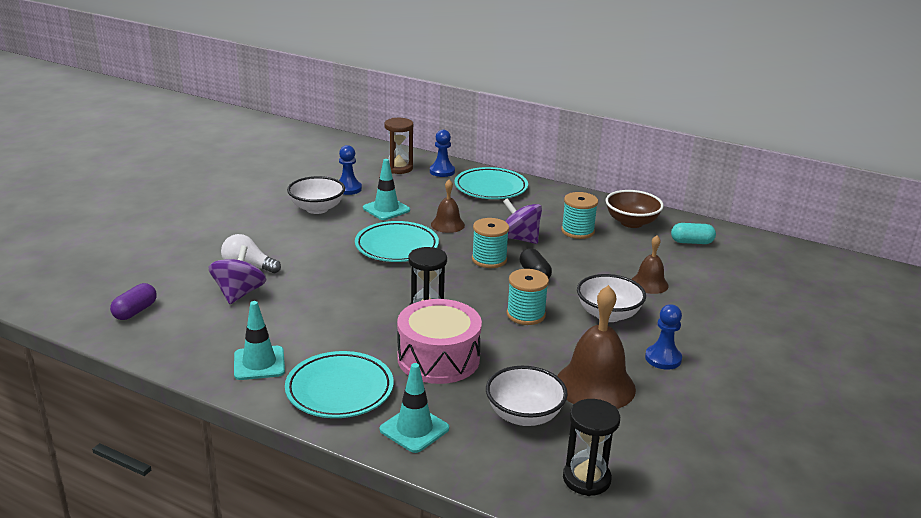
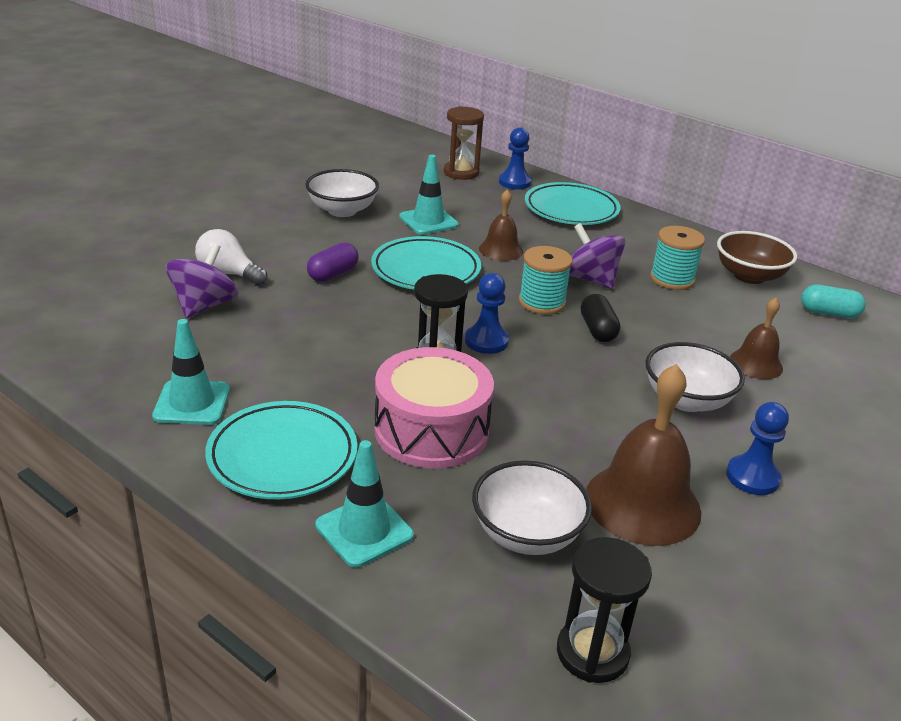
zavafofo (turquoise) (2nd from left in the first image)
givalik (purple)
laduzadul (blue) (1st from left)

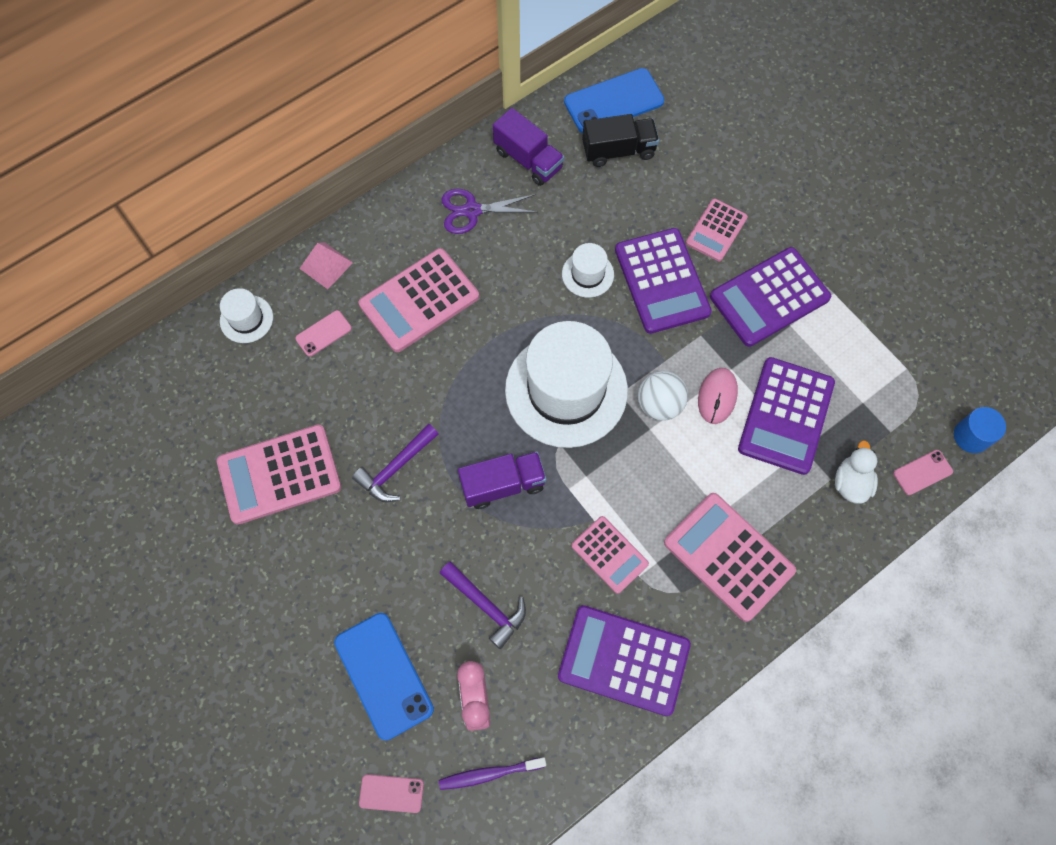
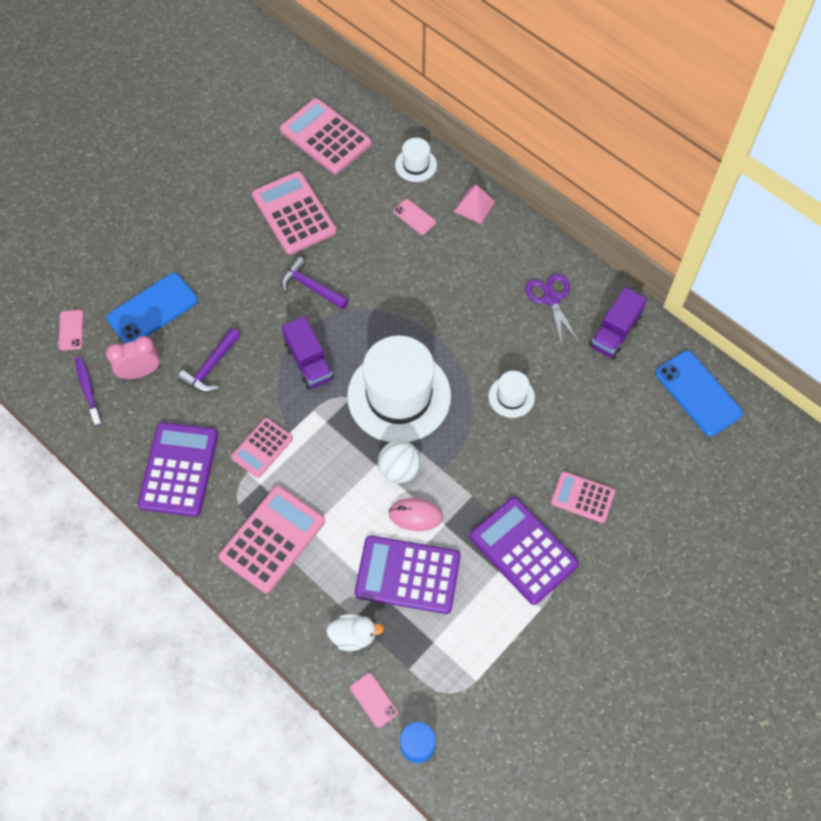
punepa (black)
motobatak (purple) (2nd from left in the first image)
motobatak (pink) (4th from left)

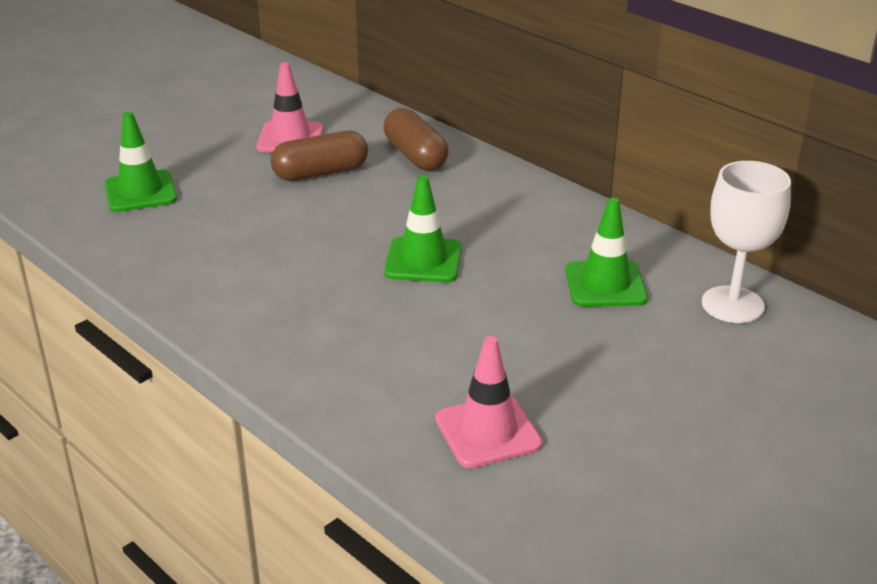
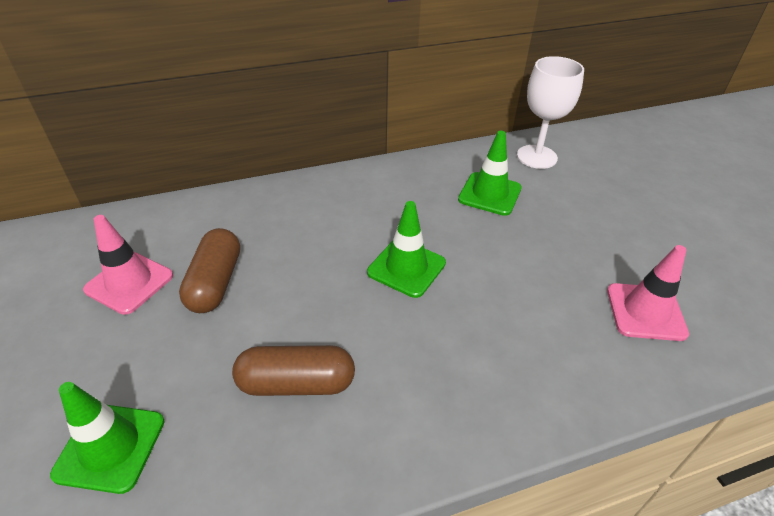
givalik (brown) (2nd from left)

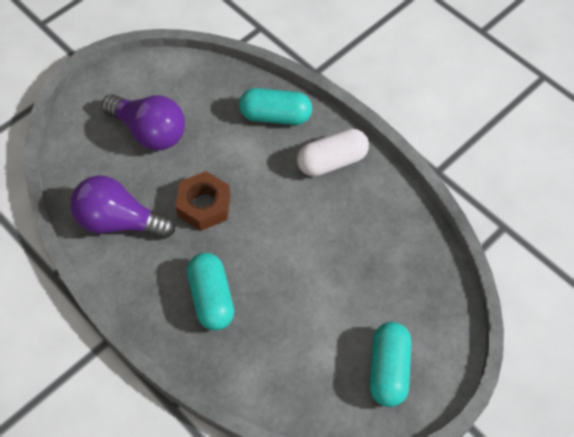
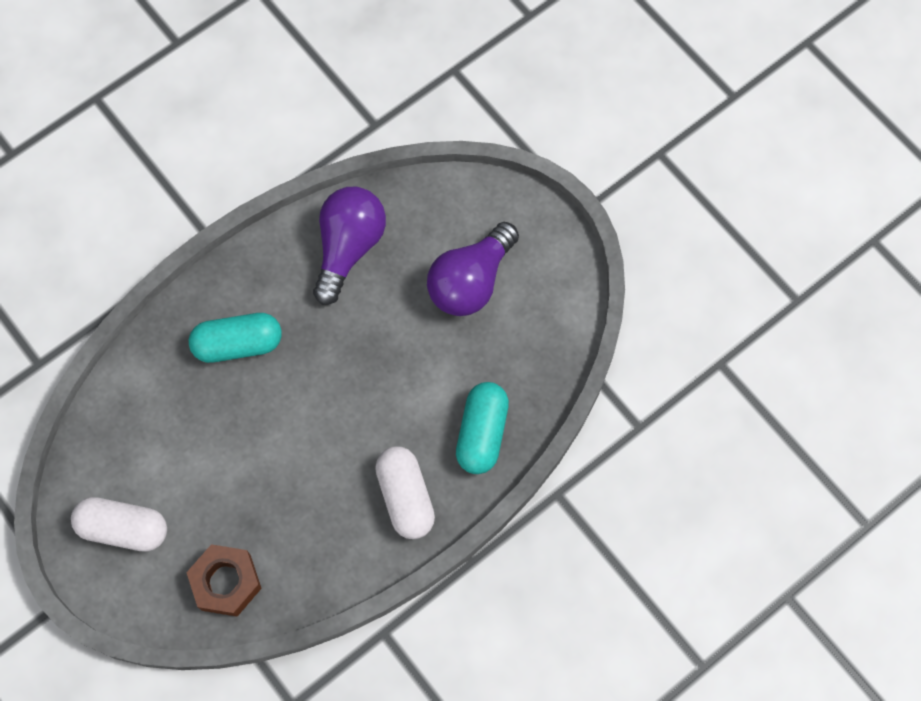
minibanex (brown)
givalik (white) (1st from left)

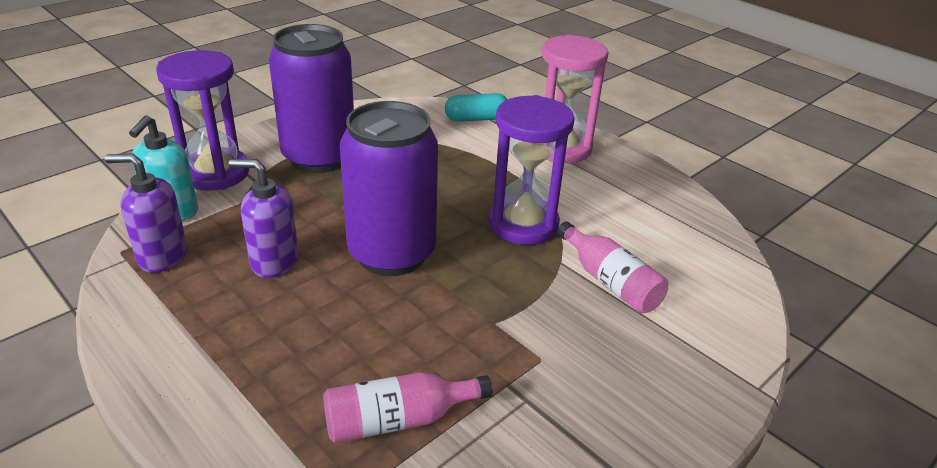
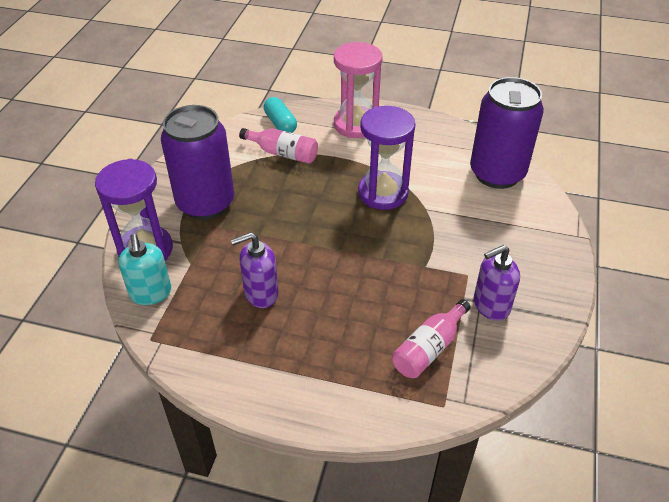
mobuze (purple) (2nd from left)
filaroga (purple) (2nd from left)
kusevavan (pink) (1st from left)
givalik (turquoise)

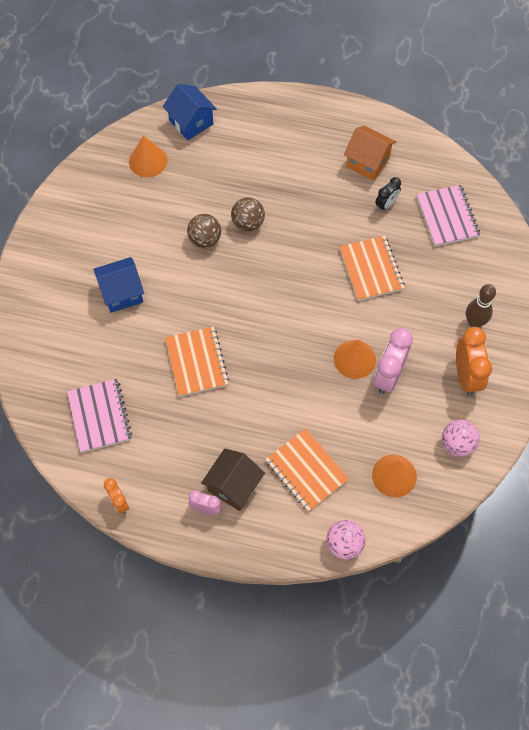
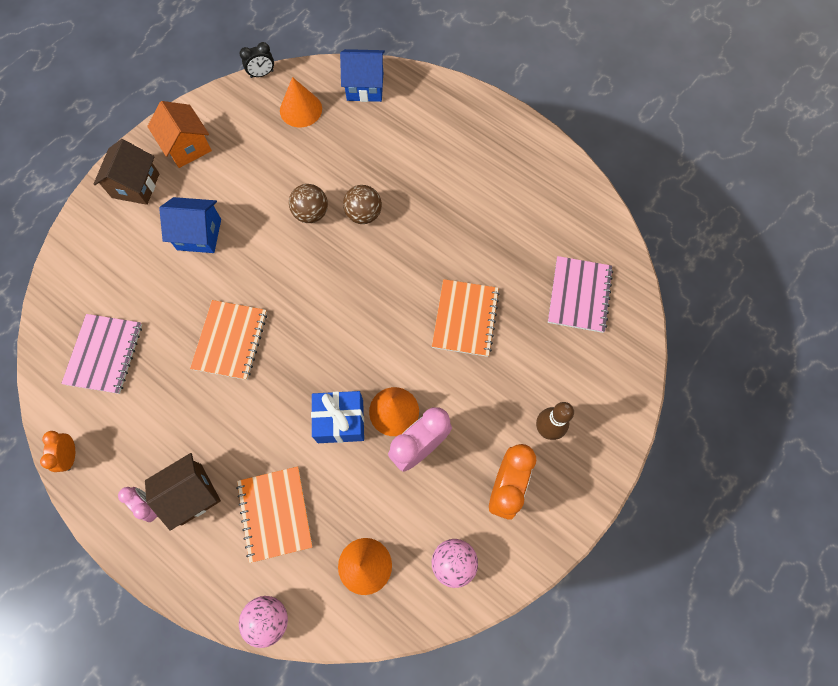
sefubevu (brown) (1st from left)
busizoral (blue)
sefubevu (orange)
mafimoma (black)
sefubevu (blue) (2nd from left)

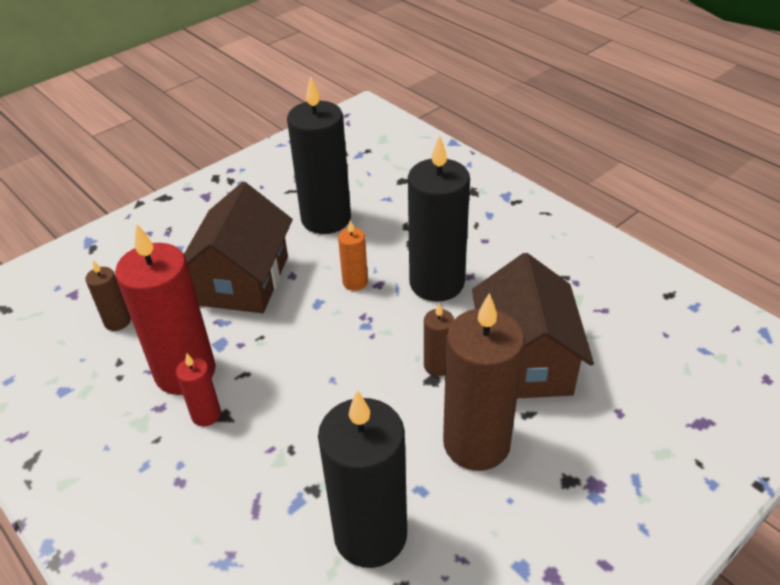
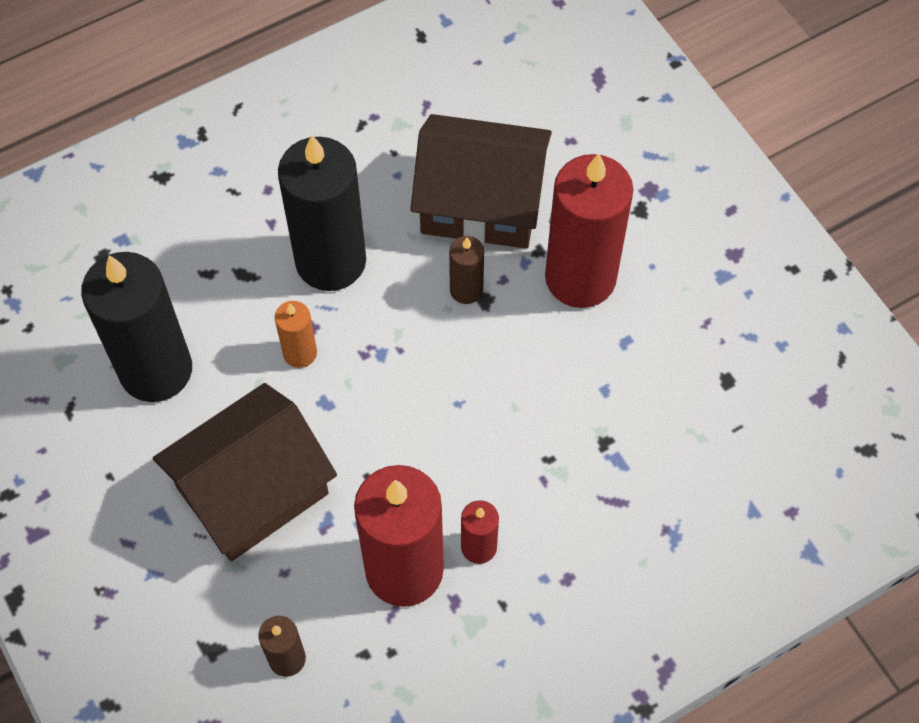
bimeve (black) (2nd from left in the first image)
bimeve (red) (3rd from left)
sefubevu (brown) (1st from left)

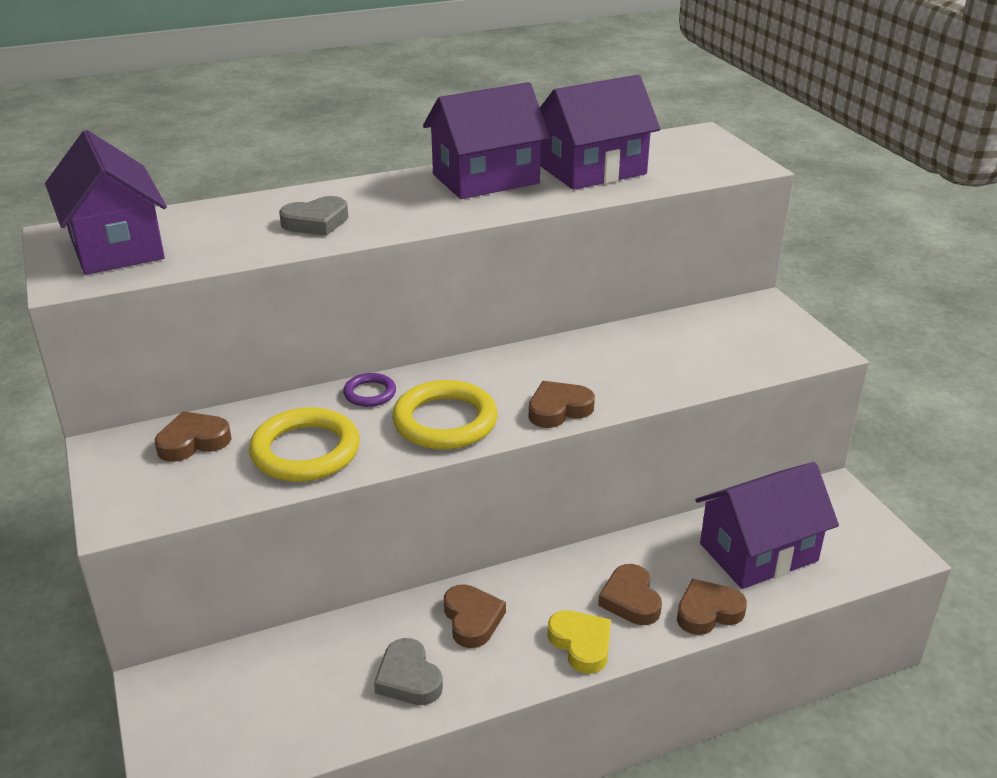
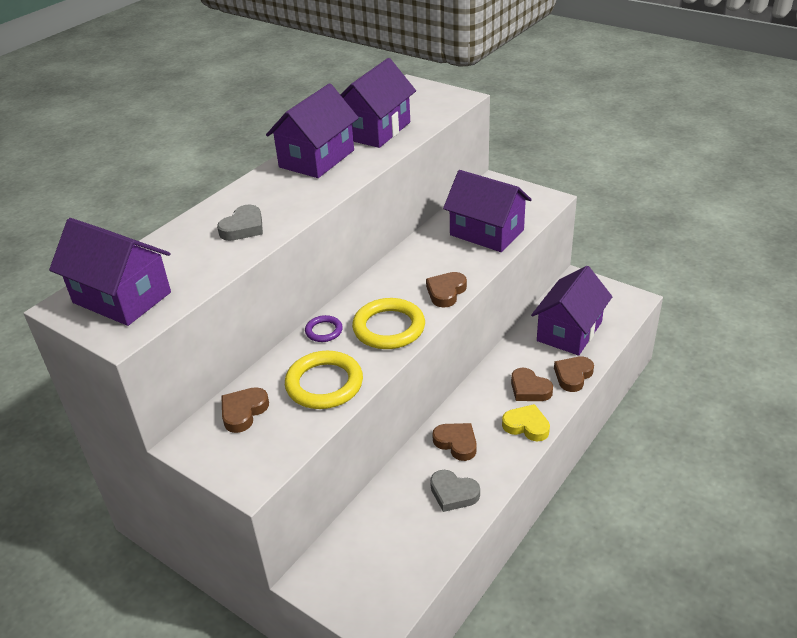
sefubevu (purple) (4th from left)

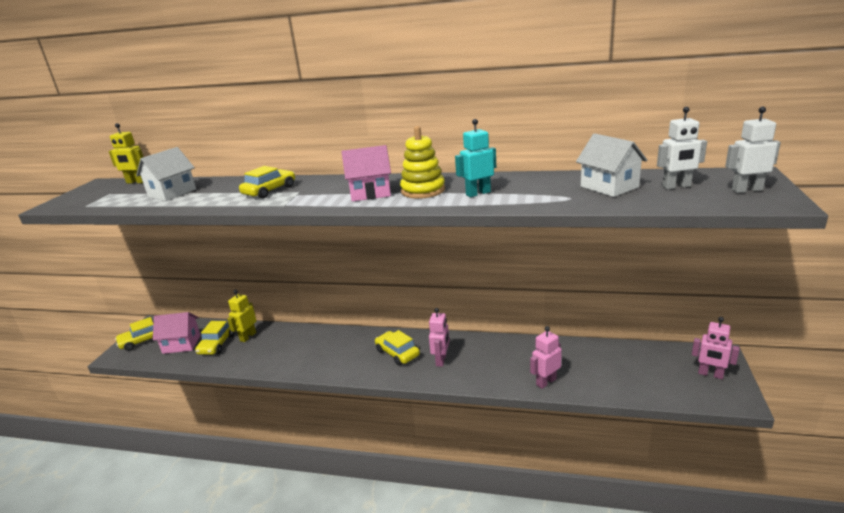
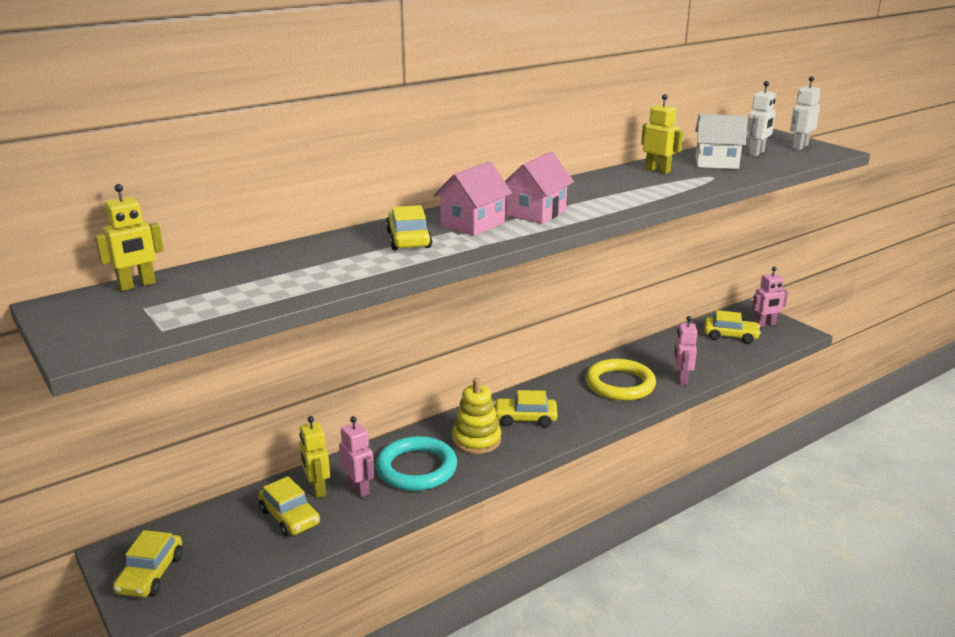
sefubevu (white) (1st from left in the first image)
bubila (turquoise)
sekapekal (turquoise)
sekapekal (yellow)
bubila (yellow) (3rd from left)
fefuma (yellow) (5th from left)
sefubevu (pink) (1st from left)
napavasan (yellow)
bubila (pink) (1st from left)

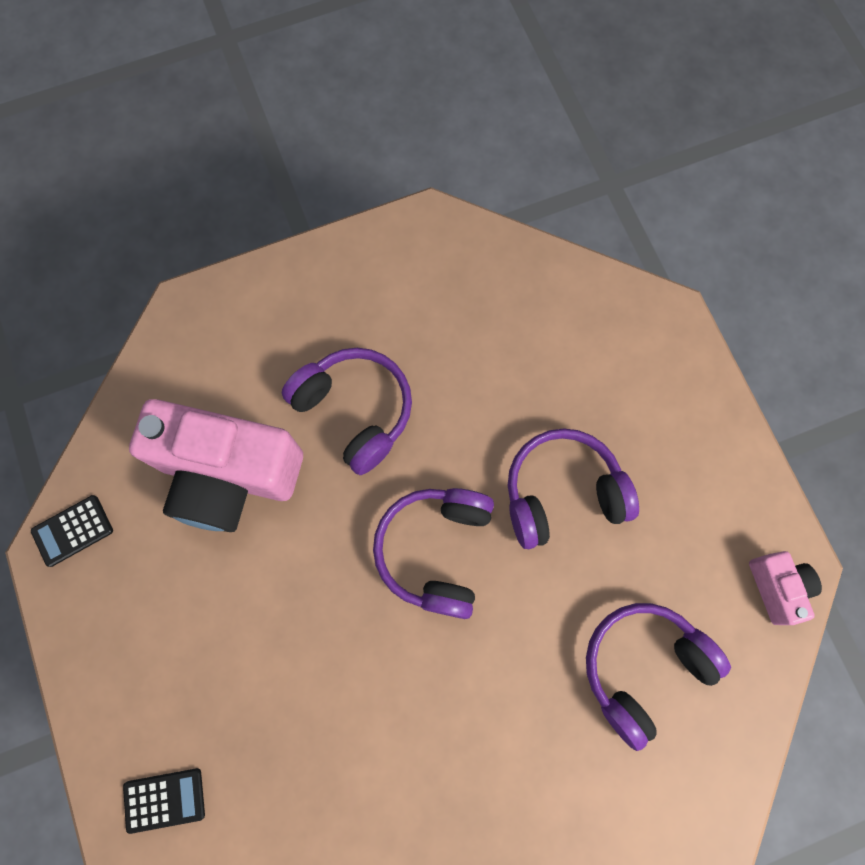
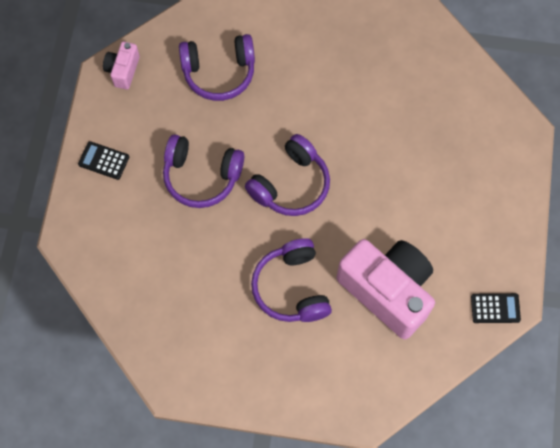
motobatak (black) (1st from left)

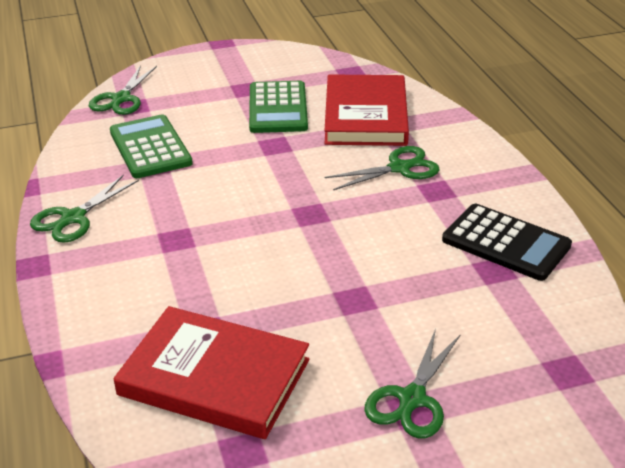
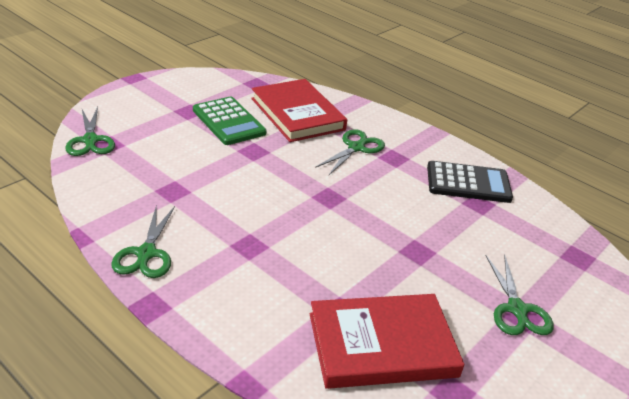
motobatak (green) (1st from left in the first image)

